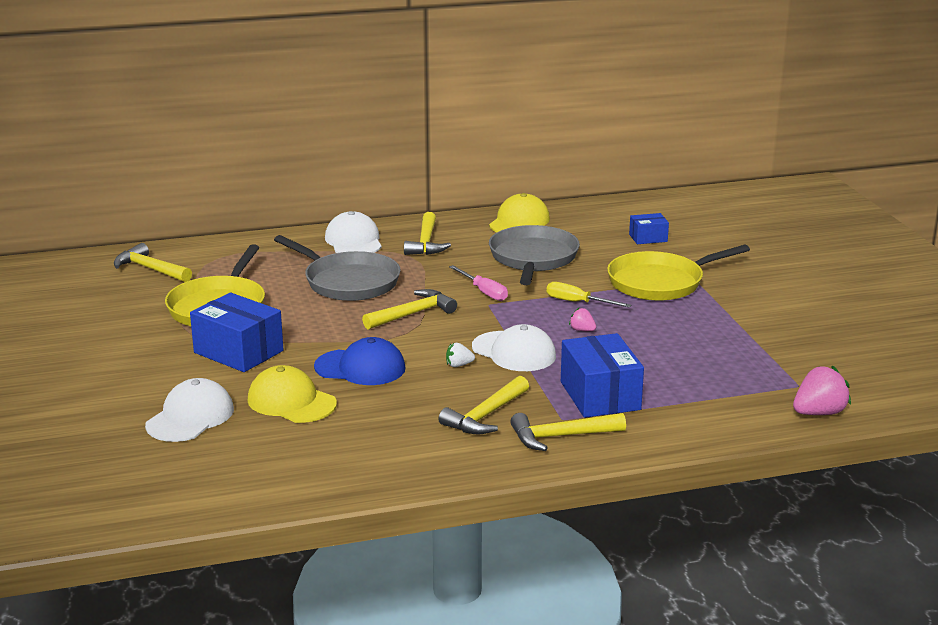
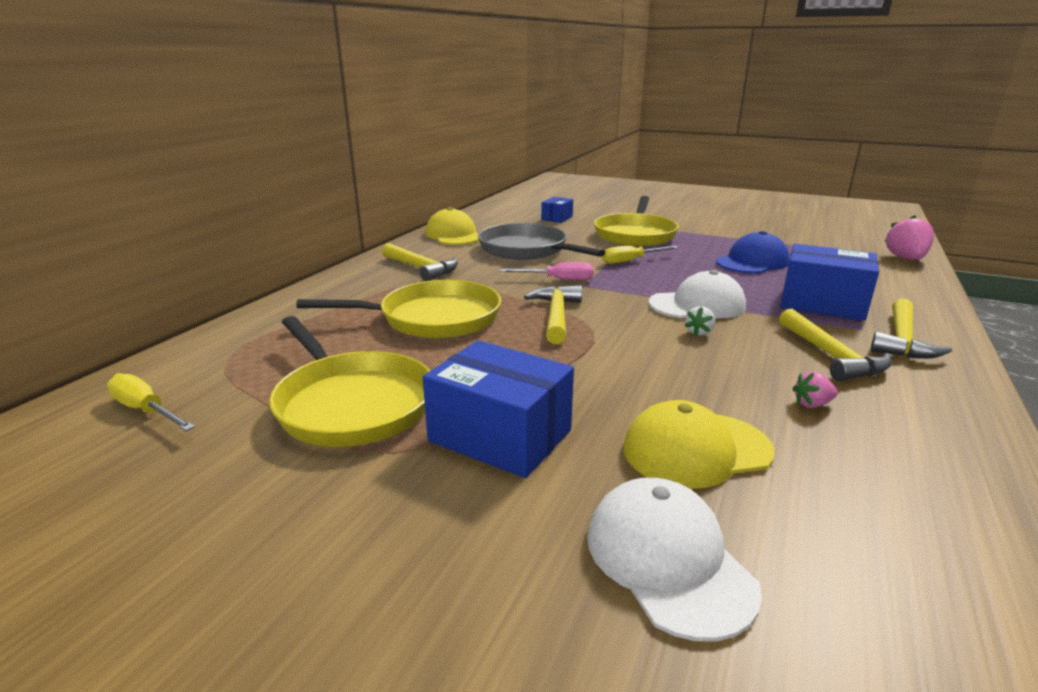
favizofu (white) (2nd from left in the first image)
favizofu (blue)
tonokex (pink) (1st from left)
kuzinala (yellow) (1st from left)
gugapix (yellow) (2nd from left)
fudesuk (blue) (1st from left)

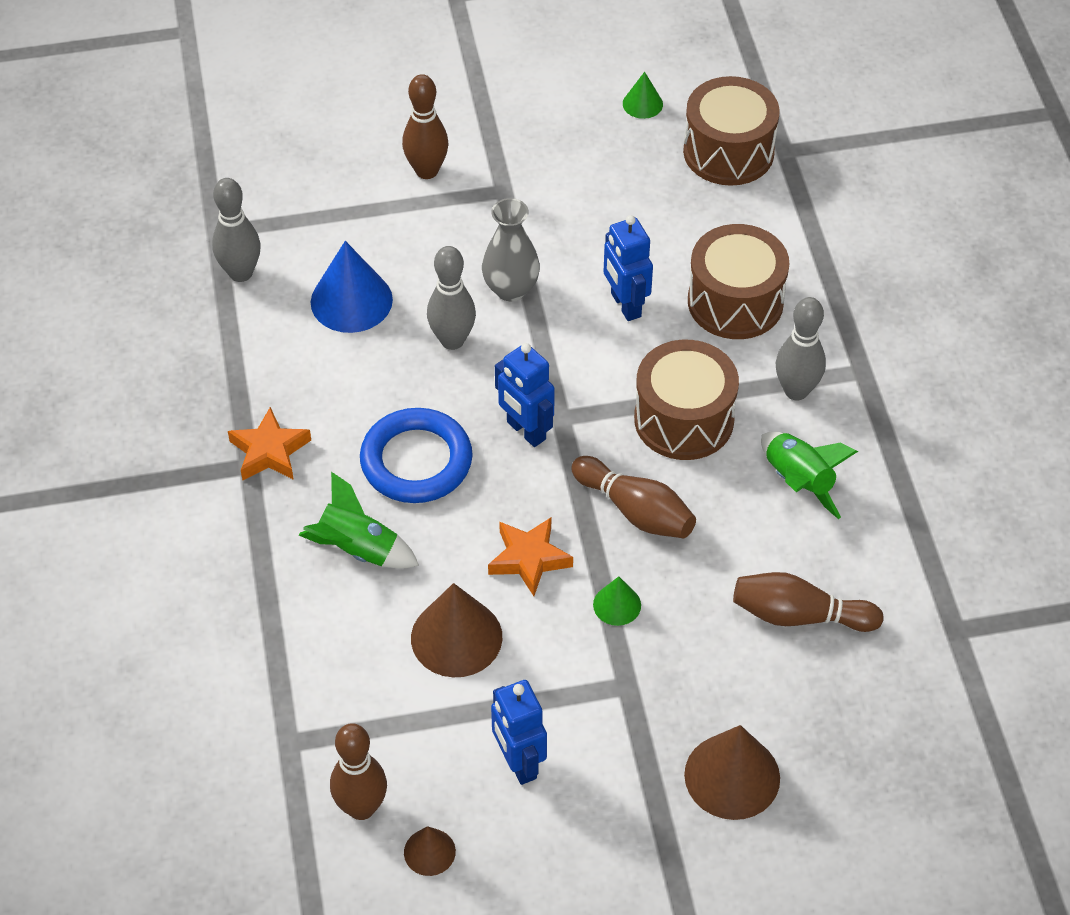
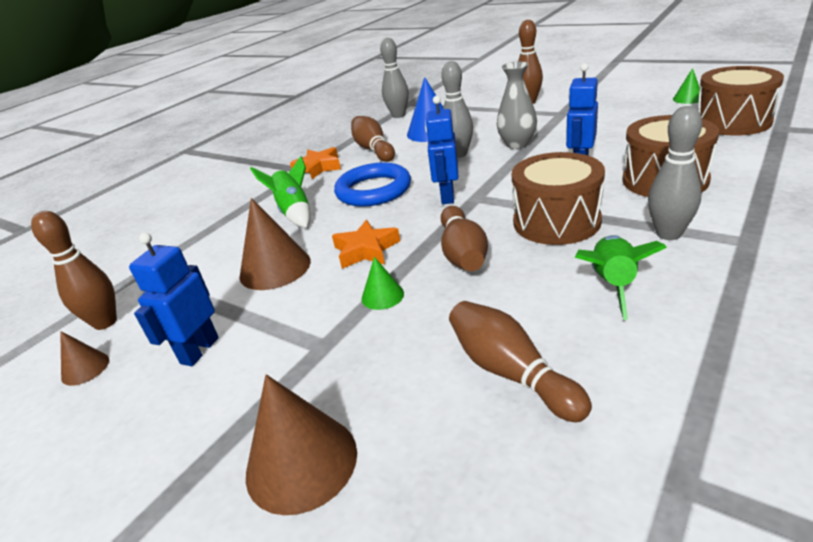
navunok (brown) (2nd from left)

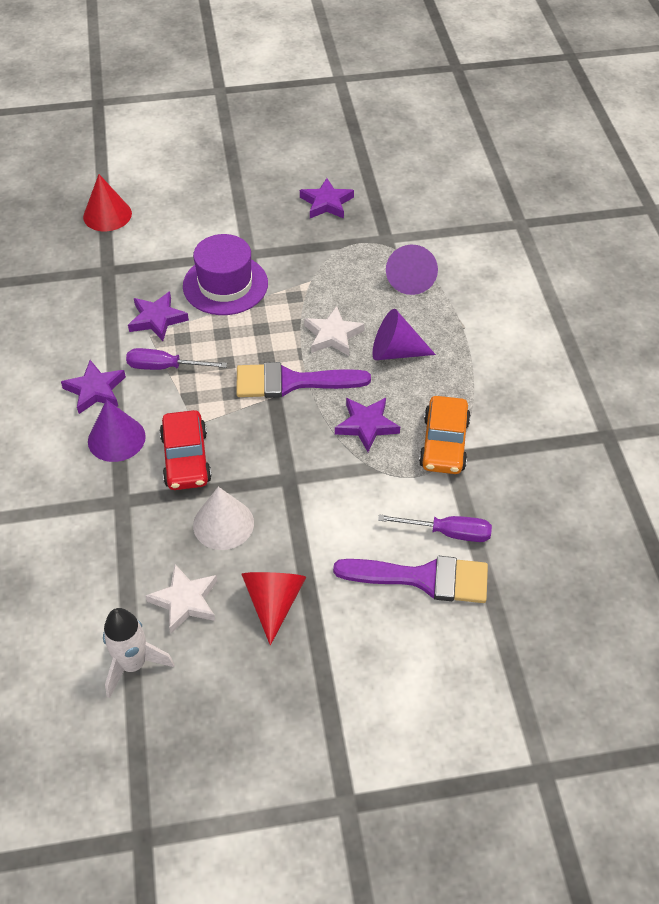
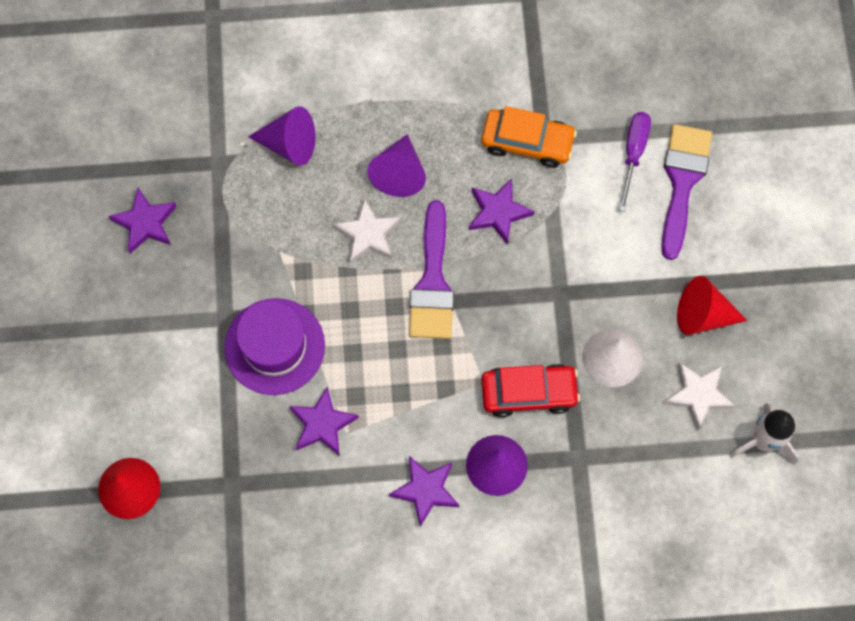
kuzinala (purple) (1st from left in the first image)

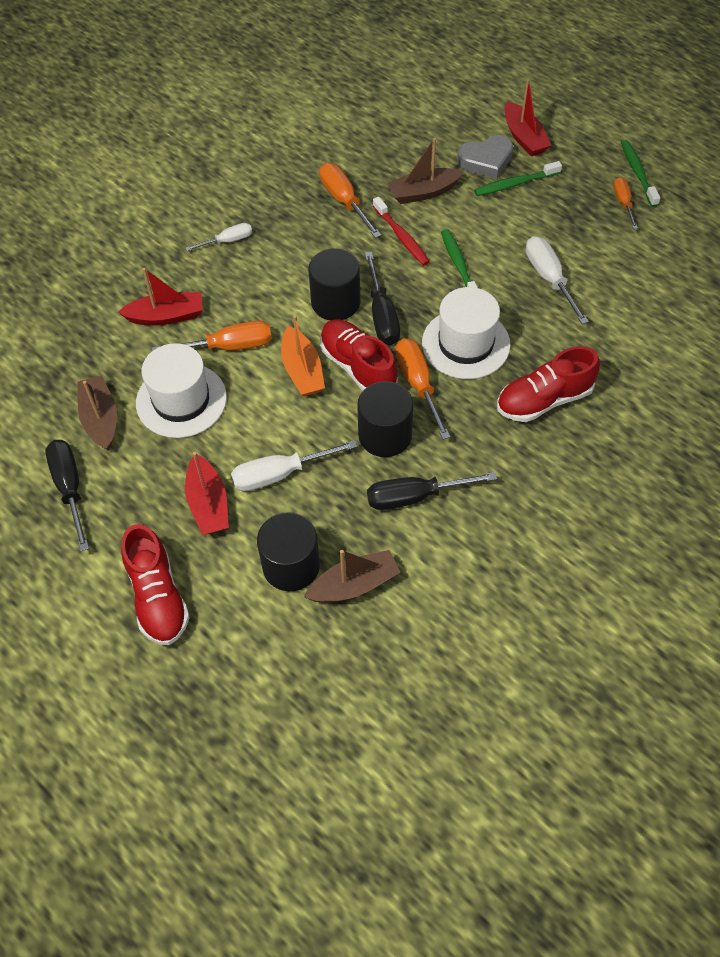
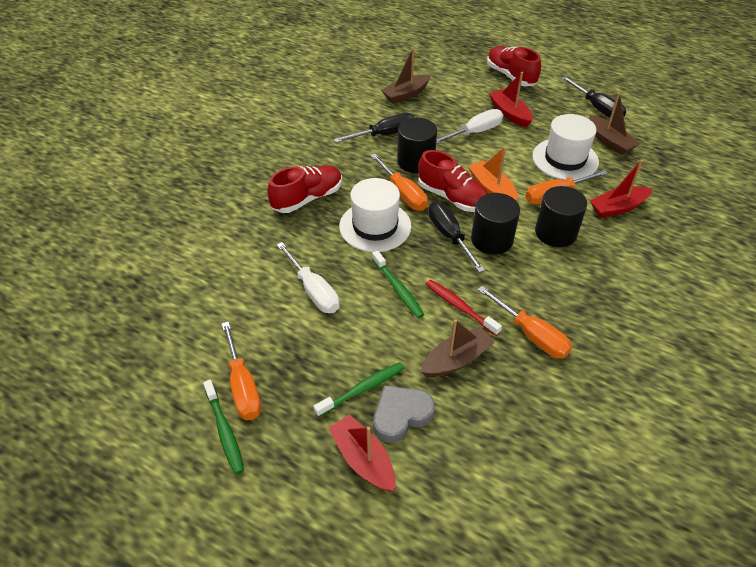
kuzinala (white) (1st from left in the first image)
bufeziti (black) (3rd from left)
kuzinala (orange) (1st from left)

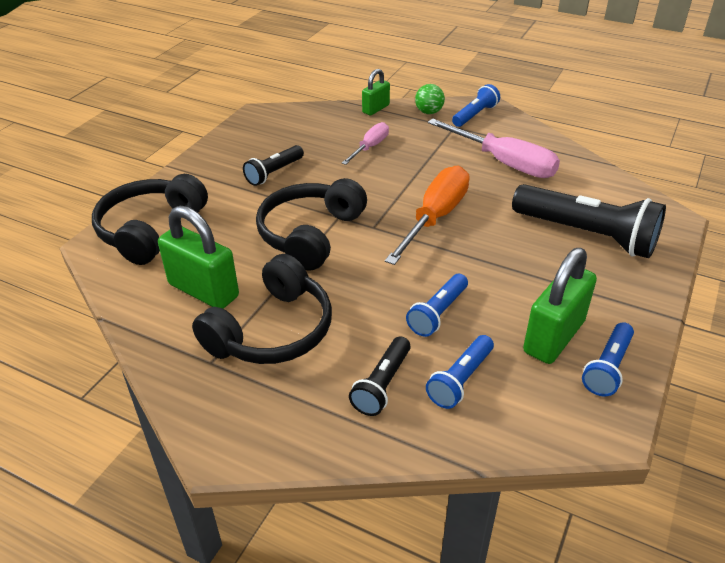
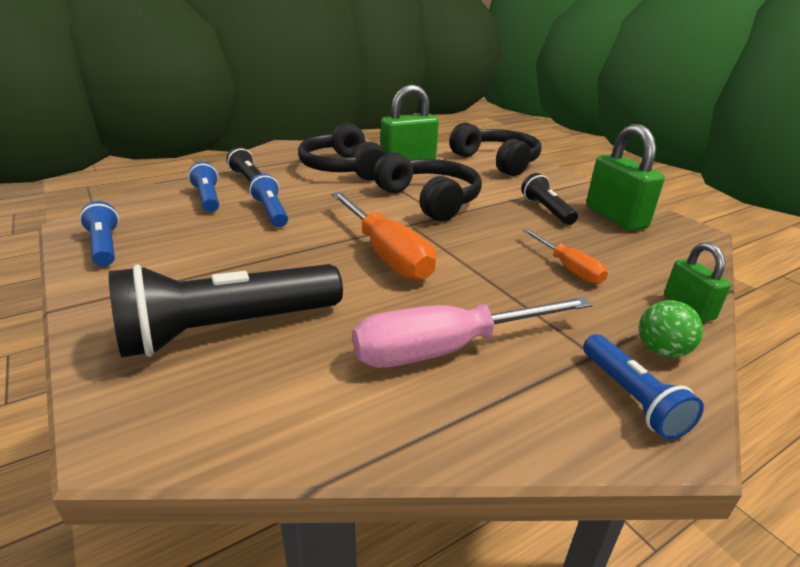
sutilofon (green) (2nd from left)
kuzinala (orange) (2nd from left)

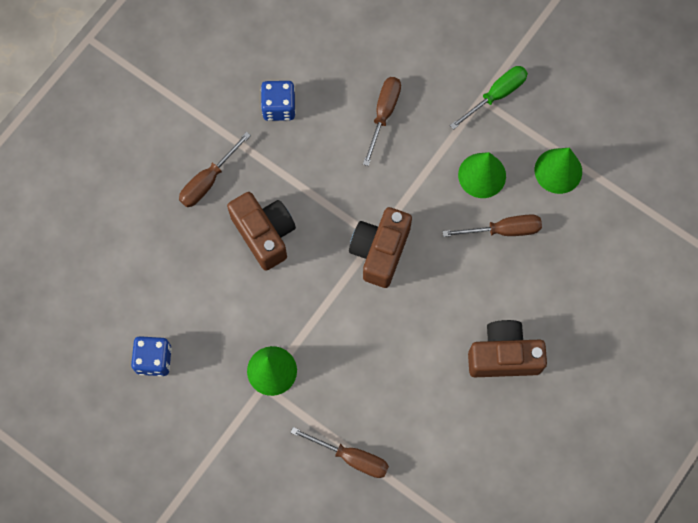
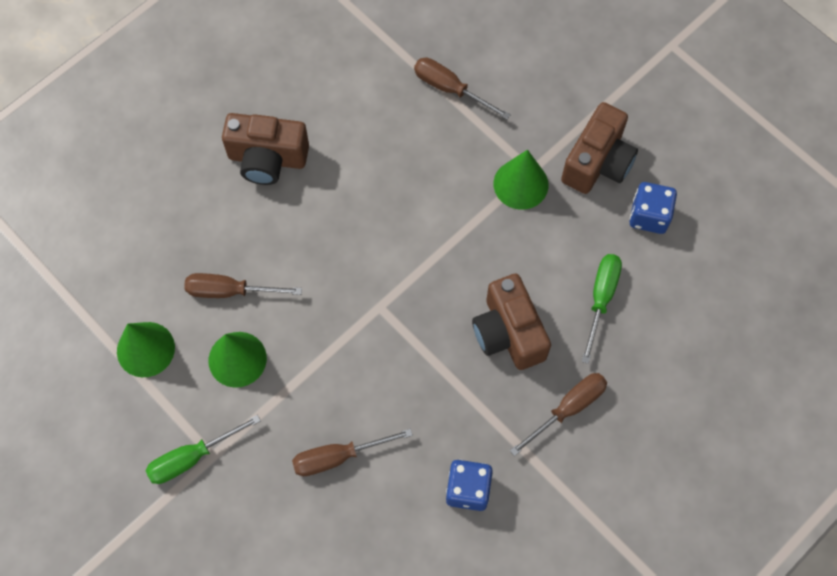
kuzinala (green) (2nd from left)
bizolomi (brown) (3rd from left)
kuzinala (brown) (2nd from left)

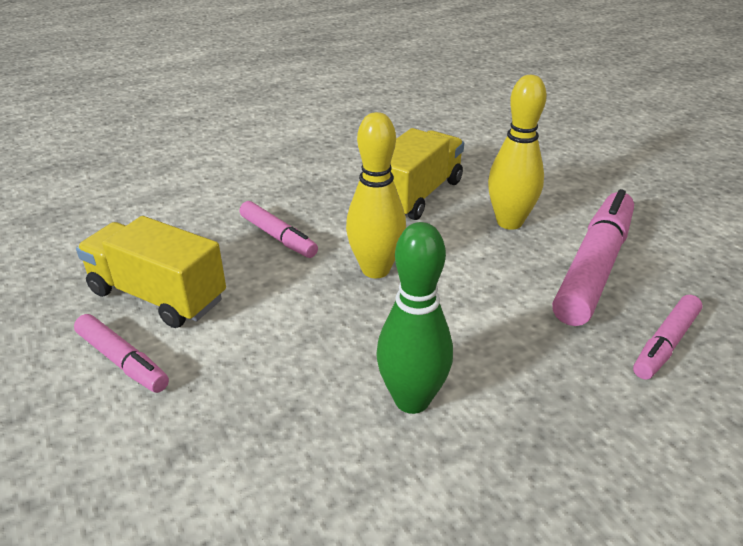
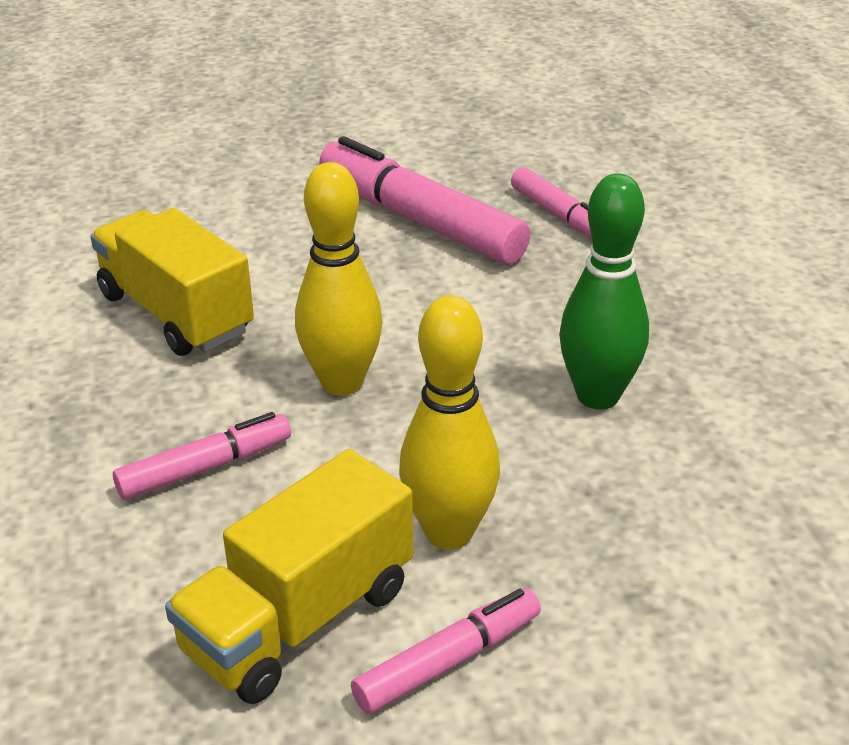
navunok (yellow) (2nd from left)

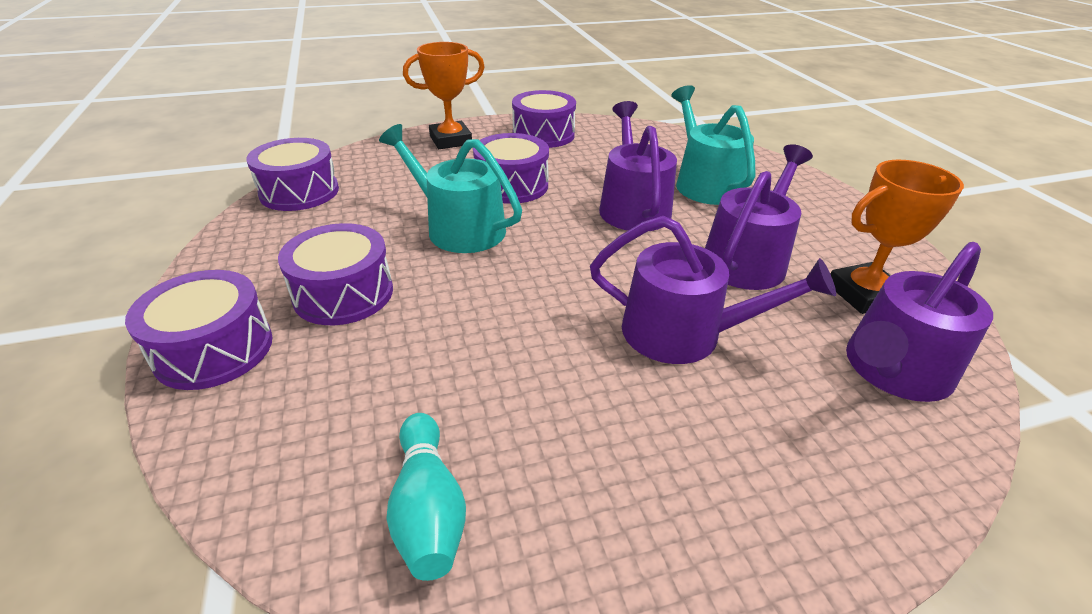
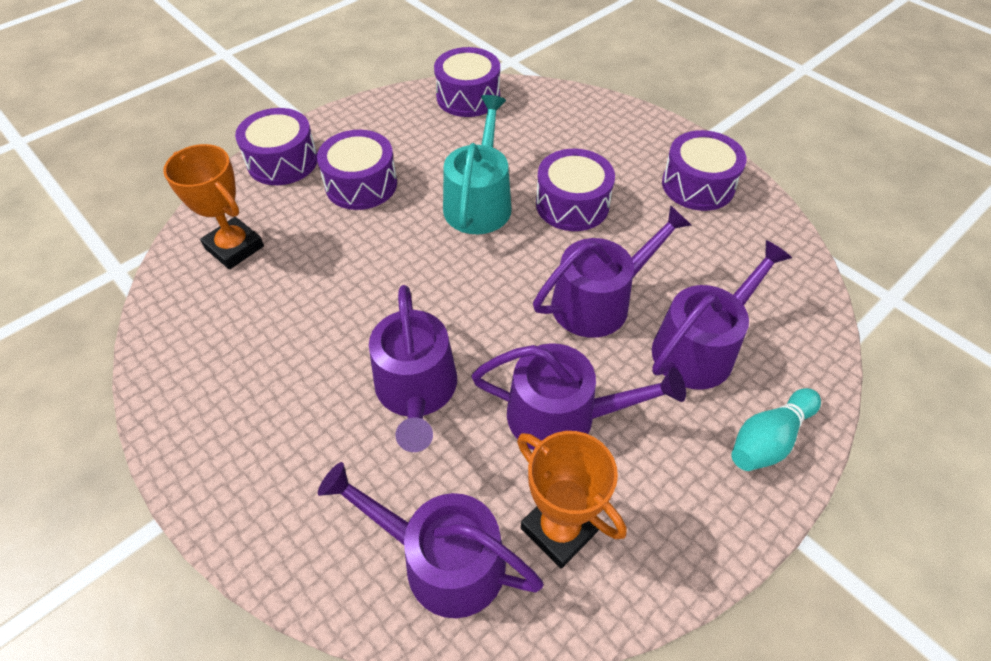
navunok (turquoise)
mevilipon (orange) (1st from left)
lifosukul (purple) (5th from left)

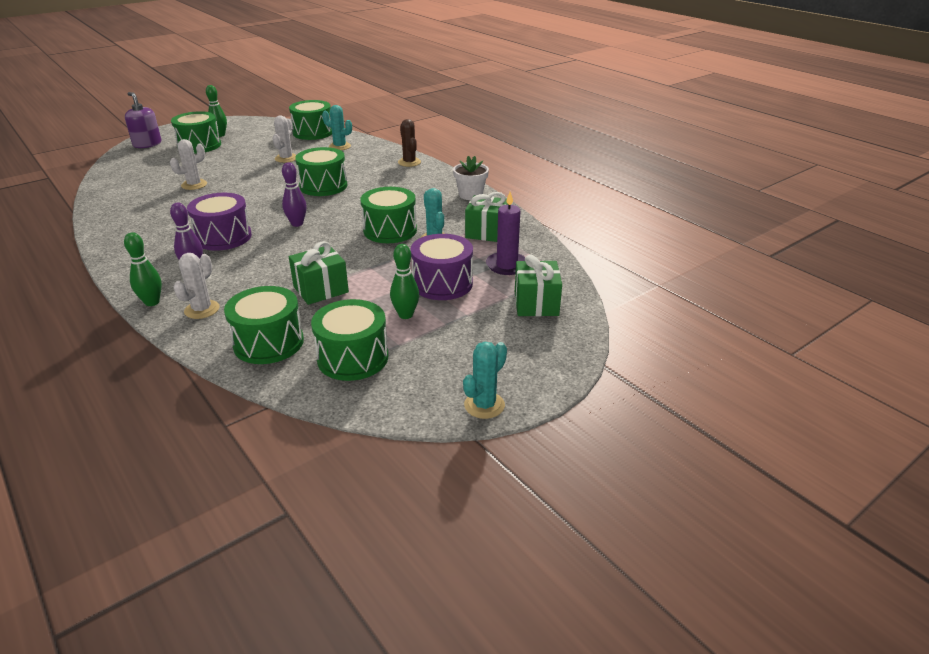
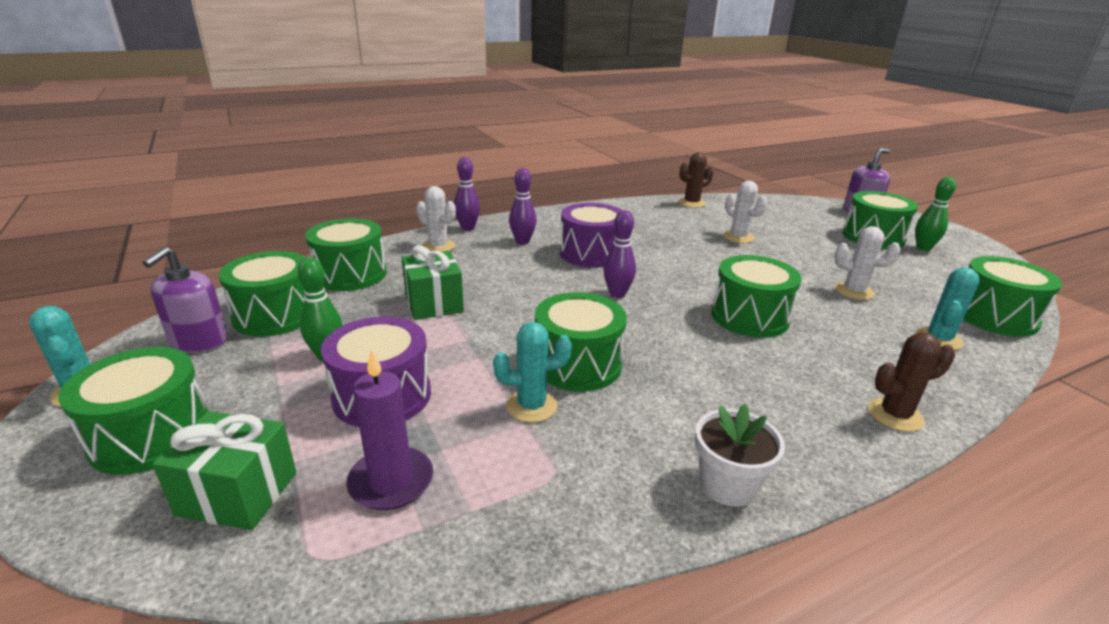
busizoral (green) (2nd from left in the first image)
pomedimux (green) (1st from left)
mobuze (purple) (1st from left)
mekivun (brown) (1st from left)
navunok (purple) (1st from left)

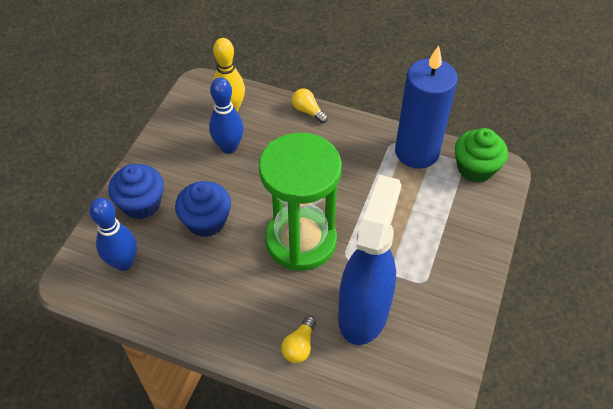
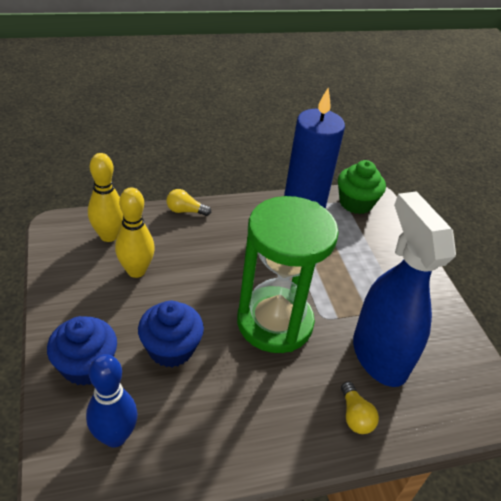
navunok (yellow) (2nd from left)

